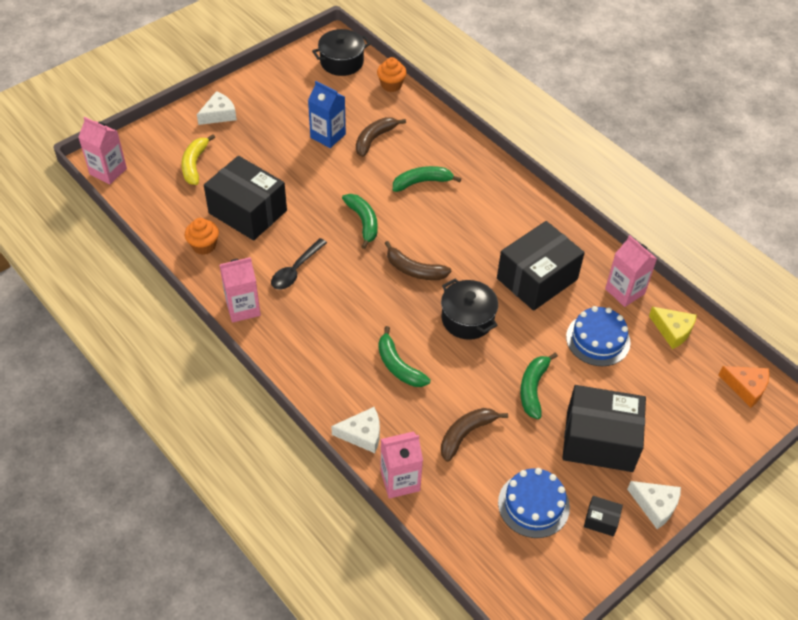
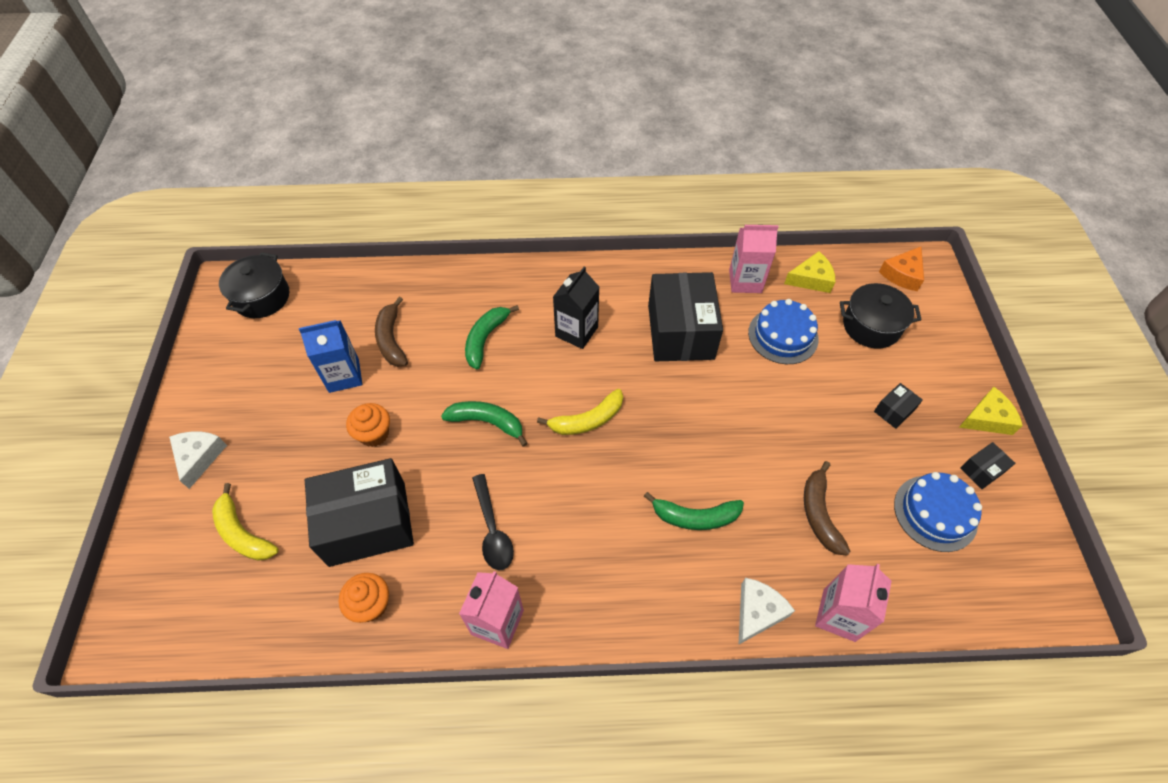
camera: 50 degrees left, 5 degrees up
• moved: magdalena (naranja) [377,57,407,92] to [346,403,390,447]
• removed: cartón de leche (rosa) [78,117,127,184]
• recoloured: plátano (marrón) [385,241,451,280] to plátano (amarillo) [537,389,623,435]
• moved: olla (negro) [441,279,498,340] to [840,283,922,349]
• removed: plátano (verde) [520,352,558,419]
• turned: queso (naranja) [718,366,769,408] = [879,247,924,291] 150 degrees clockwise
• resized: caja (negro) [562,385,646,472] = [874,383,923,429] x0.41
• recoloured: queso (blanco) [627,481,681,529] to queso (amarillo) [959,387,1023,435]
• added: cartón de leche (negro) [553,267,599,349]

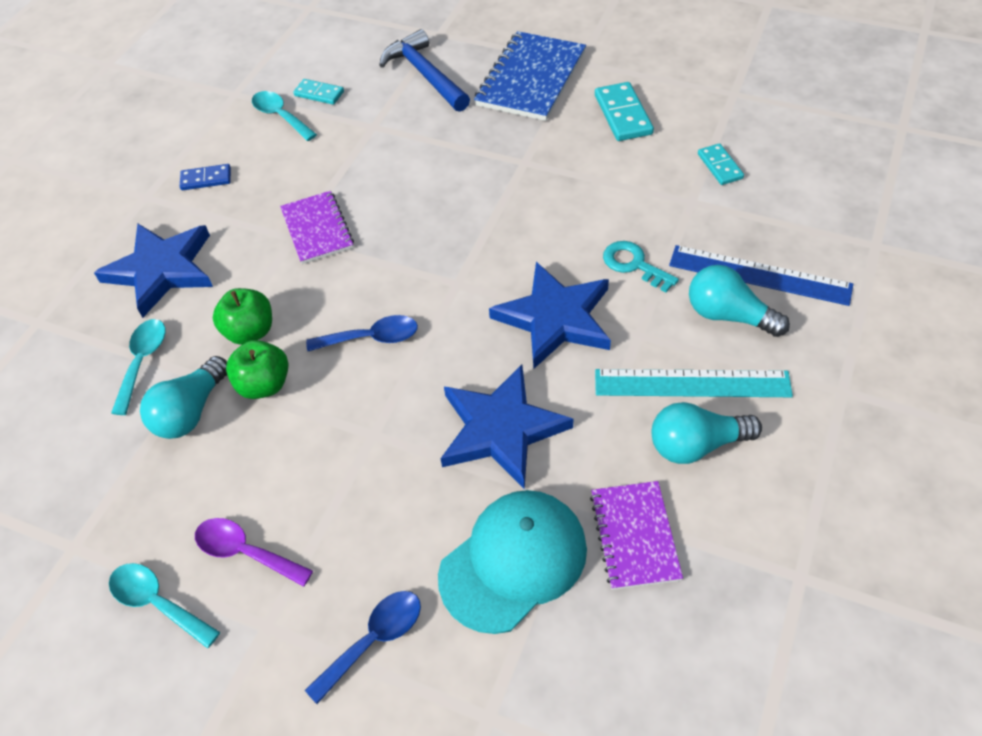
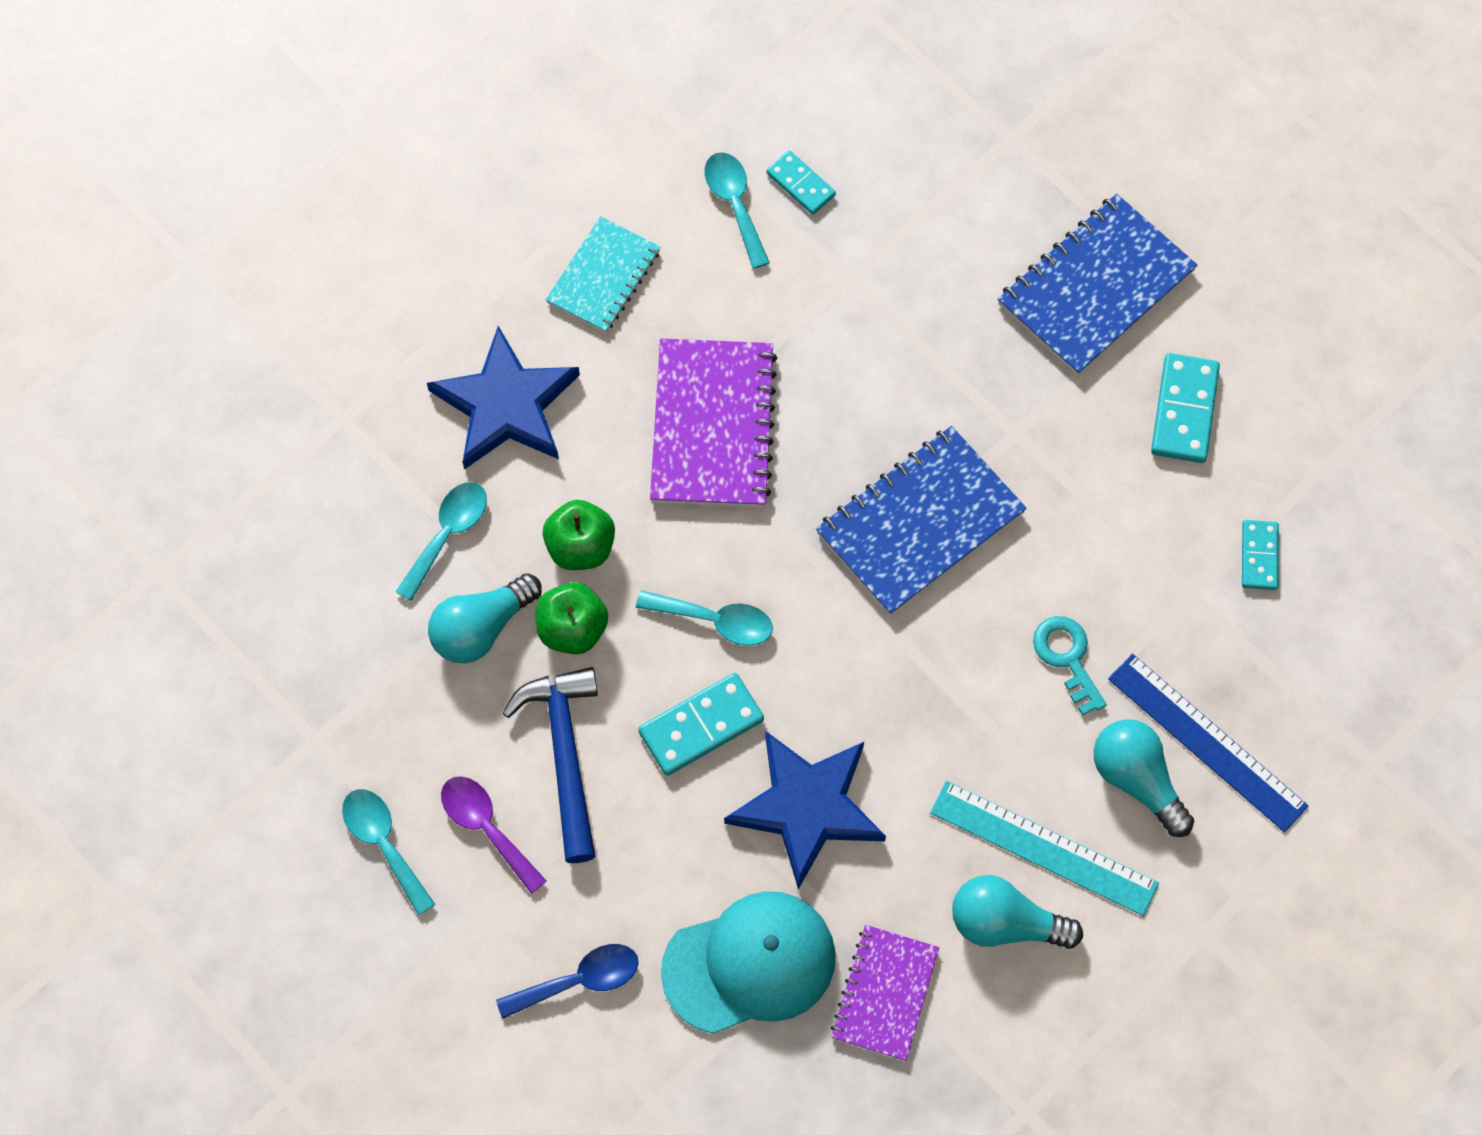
camera: 20 degrees right, 15 degrees up
• moved: martillo (azul) [379,29,470,112] to [503,667,598,863]
• replaced: ficha de dominó (azul) [180,164,231,190] to cuaderno (turquesa) [546,216,660,333]
• resized: cuaderno (morado) [280,191,354,264] = [650,338,777,507] x1.59
• removed: estrella (azul) [489,262,611,369]
• recoloured: cuchara (azul) [306,315,418,351] to cuchara (turquesa) [636,590,773,646]
• added: cuaderno (azul) [816,426,1027,615]
• added: ficha de dominó (turquesa) [638,673,764,776]

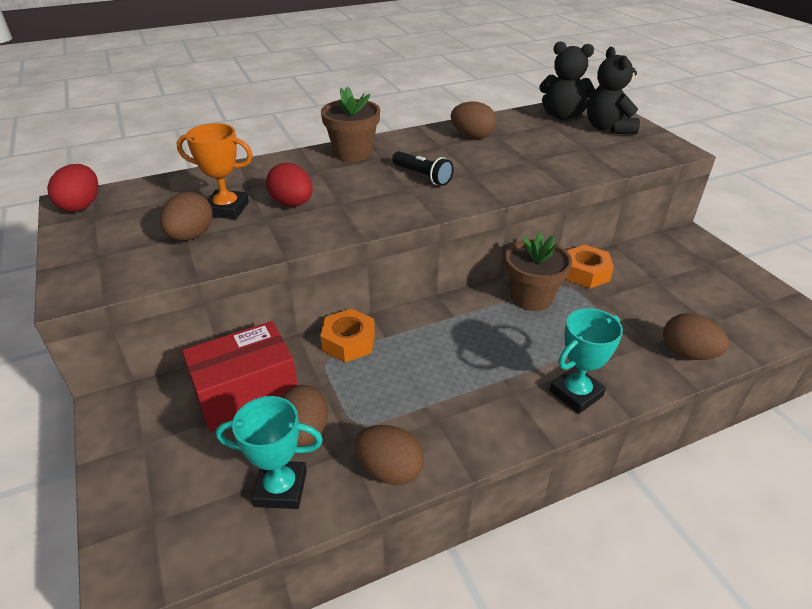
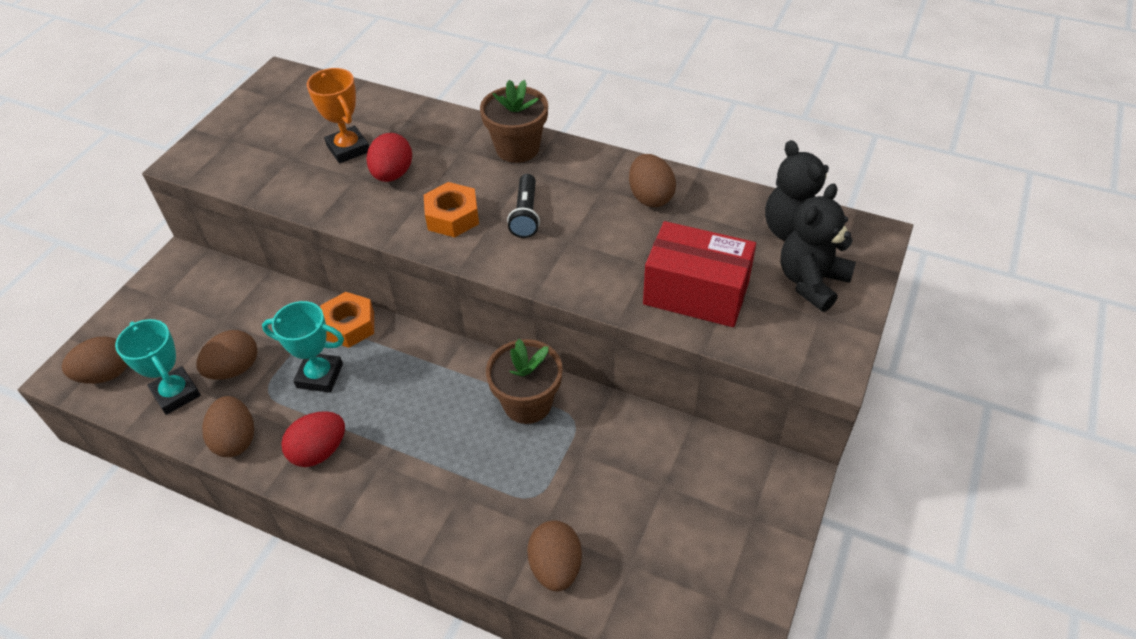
camera: 50 degrees right, 10 degrees up
• moved: huevo (rojo) [47,164,98,212] to [281,411,345,467]
• moved: huevo (marrón) [160,192,213,241] to [62,336,127,384]
• moved: tuerca (naranja) [566,245,614,288] to [424,182,479,238]
• moved: trofeo (turquesa) [549,308,623,414] to [262,301,344,393]
• moved: caja (rojo) [182,321,298,432] to [643,221,756,327]

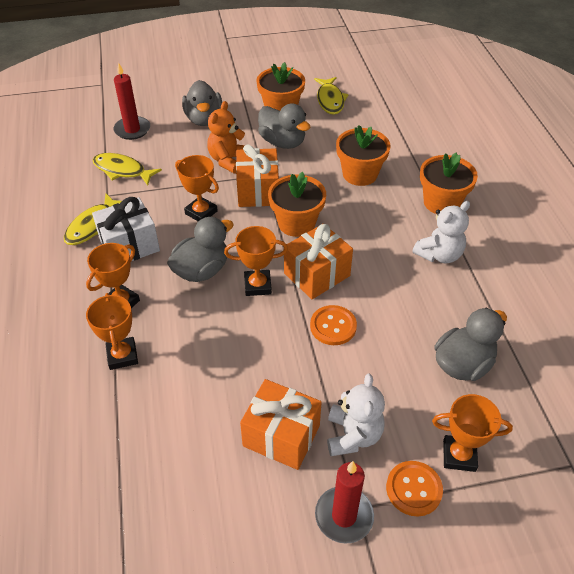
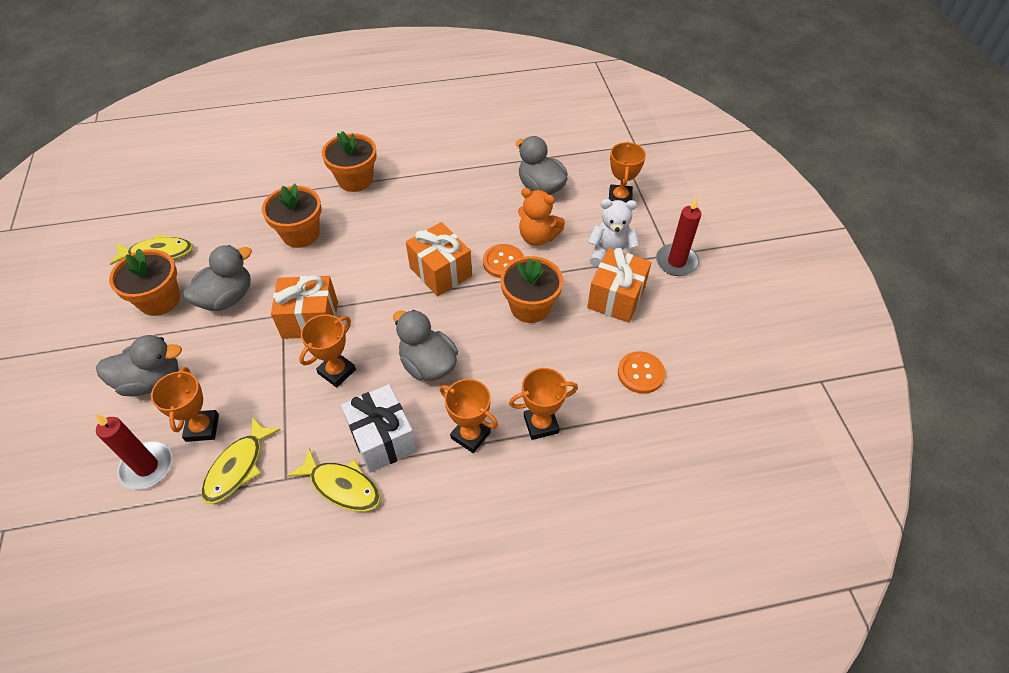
camera: 90 degrees left, 5 degrees up
• moved: osito (naranja) [207,101,245,174] to [518,188,565,246]
• moved: maceta (naranja) [268,172,326,237] to [500,256,563,323]
• removed: osito (blanco) [412,201,470,263]
• moved: trofeo (naranja) [224,226,288,296] to [151,367,219,442]
• moved: botón (naranja) [386,461,443,516] to [618,351,665,394]

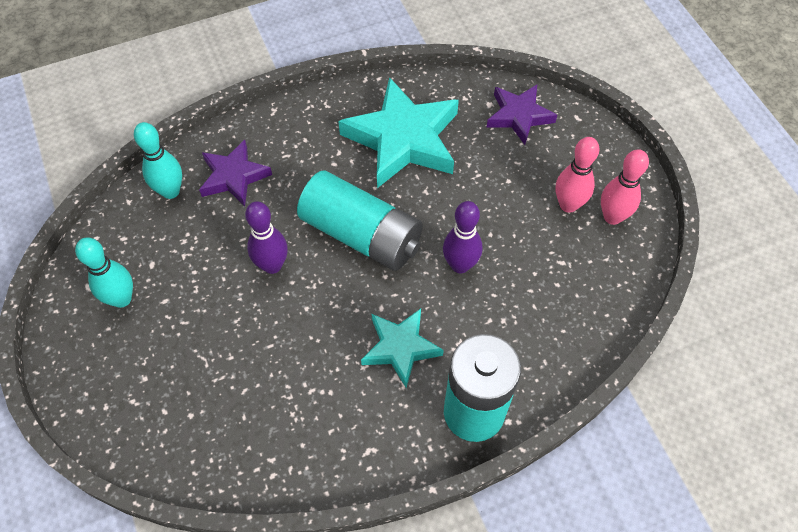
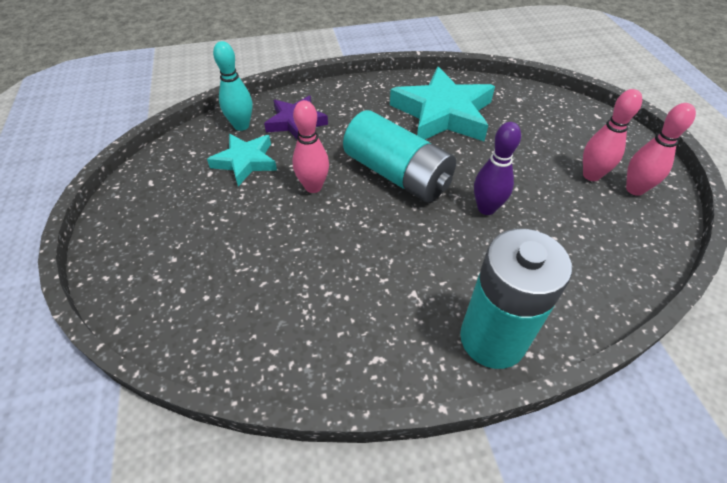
camera: 10 degrees right, 10 degrees down
• removed: estrella (morado) [486,85,557,145]
• recoloured: bolo (morado) [245,201,288,274] to bolo (rosa) [292,100,329,193]
• removed: bolo (turquesa) [75,237,133,308]
• moved: estrella (turquesa) [361,309,444,388] to [207,134,277,186]

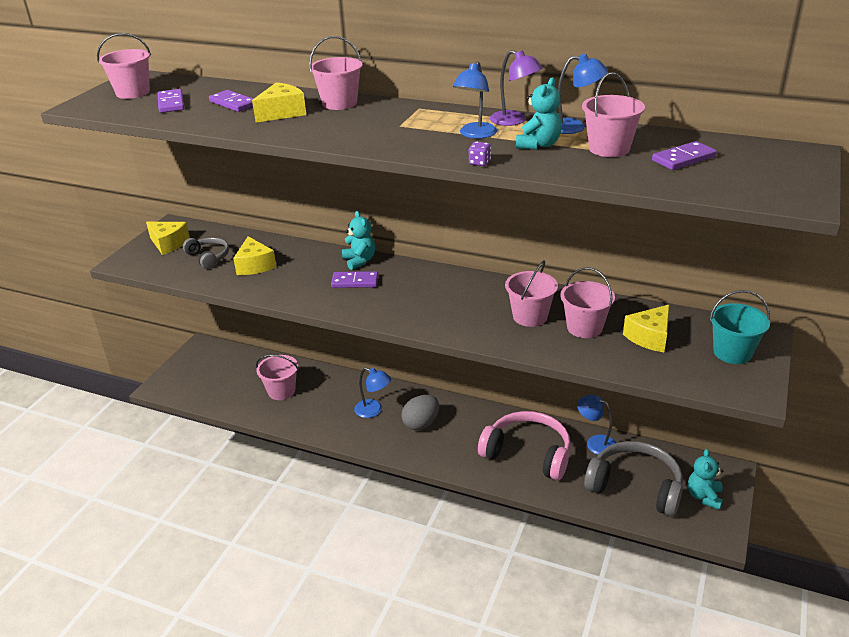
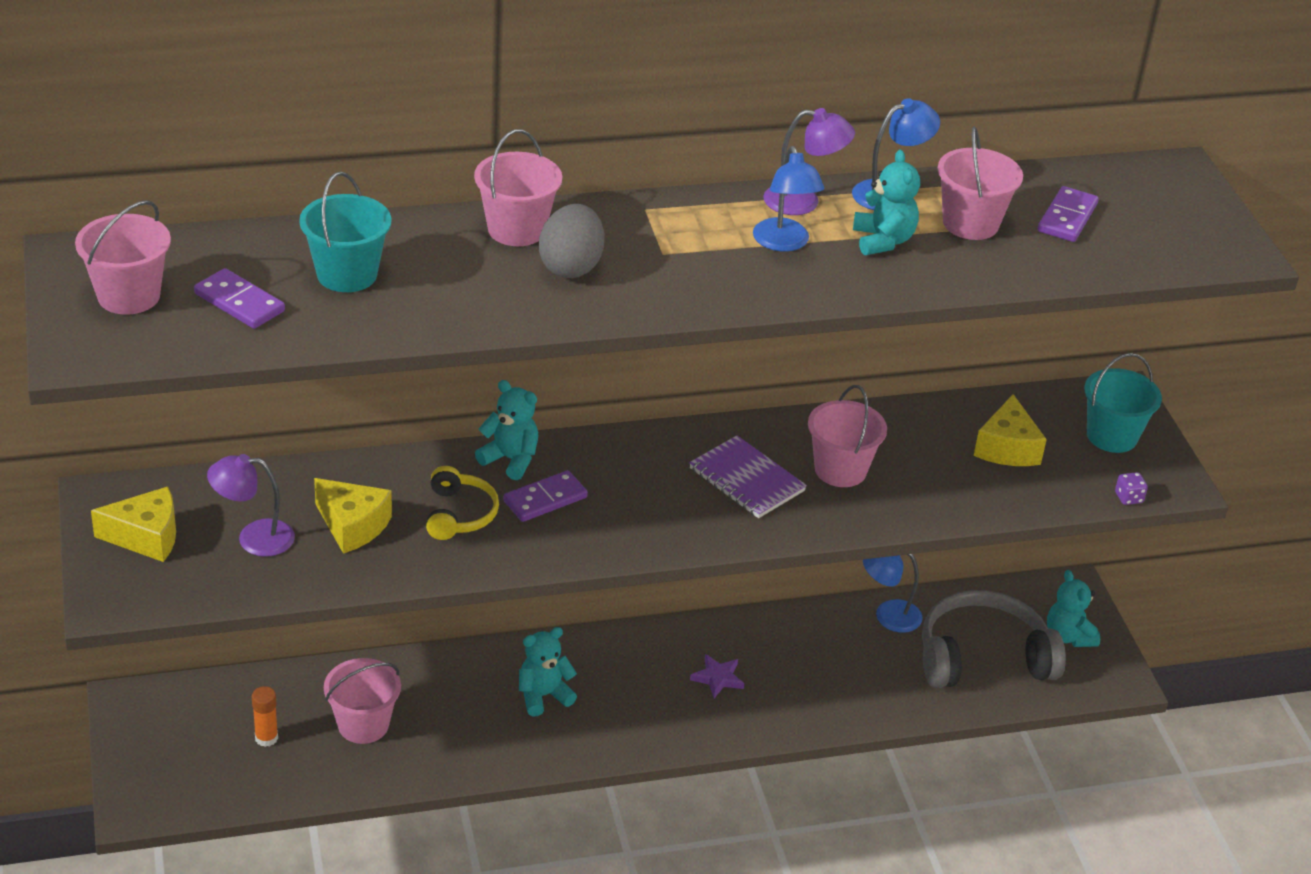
camera: 40 degrees left, 5 degrees up
• removed: queso (amarillo) [252,82,306,123]
• replaced: ficha de dominó (morado) [209,90,253,112] to balde (turquesa) [299,172,391,292]
• moved: dado (morado) [469,142,491,166] to [1115,472,1148,505]
• replaced: auriculares (gris) [183,237,229,269] to lámpara (morado) [207,454,295,557]
• removed: balde (rosa) [560,267,615,338]
• replaced: lámpara (azul) [354,368,391,418] to osito (turquesa) [519,627,577,716]
• moved: huevo (gris) [401,395,439,430] to [539,204,604,278]
• removed: auriculares (rosa) [478,411,571,480]
• added: cuaderno (morado) [689,435,807,518]
• added: auriculares (amarillo) [426,466,499,540]
• added: estrella (morado) [690,654,744,698]
• added: barra de pegamento (naranja) [252,686,278,747]

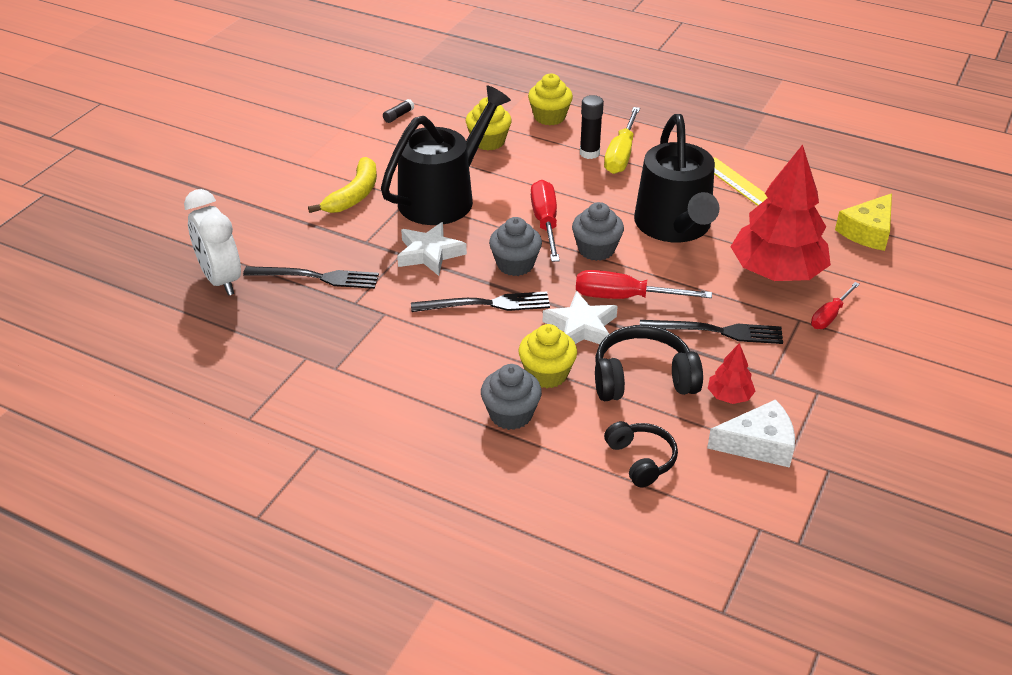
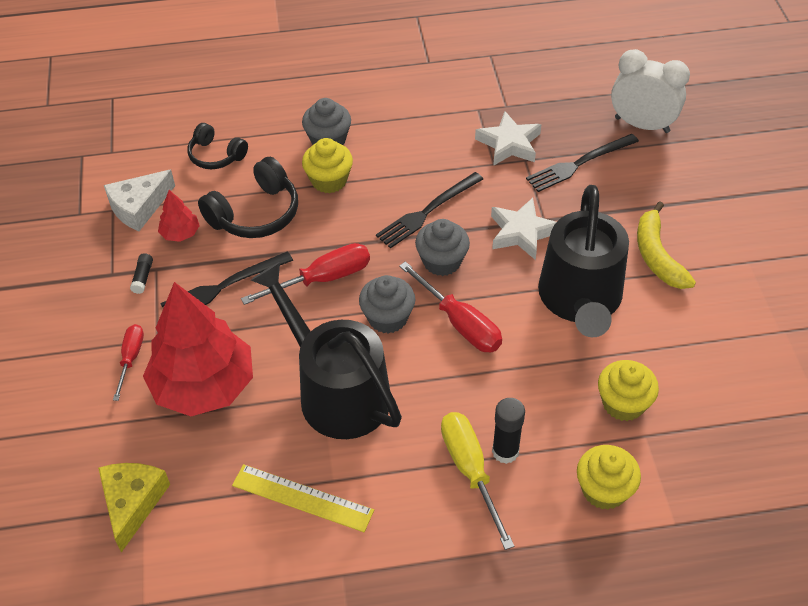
camera: 145 degrees right, 10 degrees up
• moved: barra de pegamento (negro) [383,99,414,123] to [130,253,153,294]
• moved: estrella (blanco) [543,291,618,344] to [475,111,541,166]

